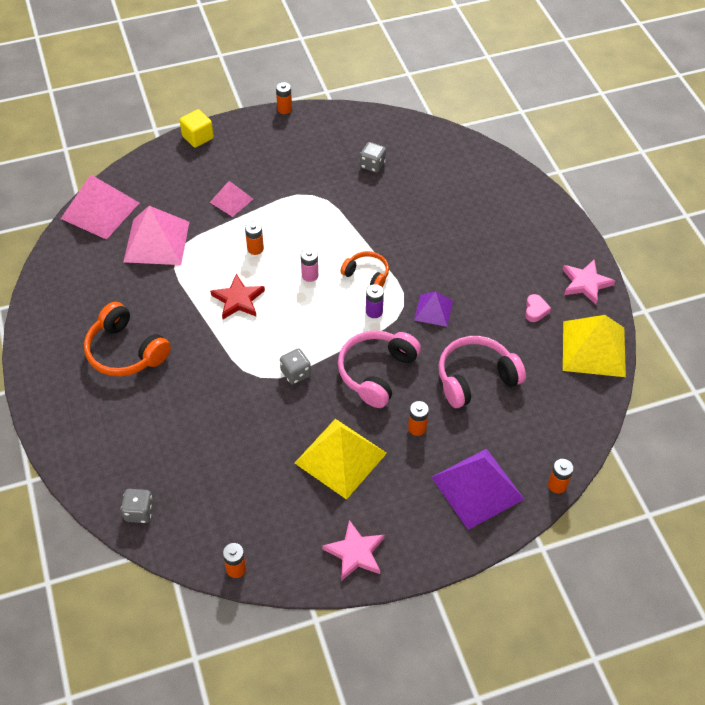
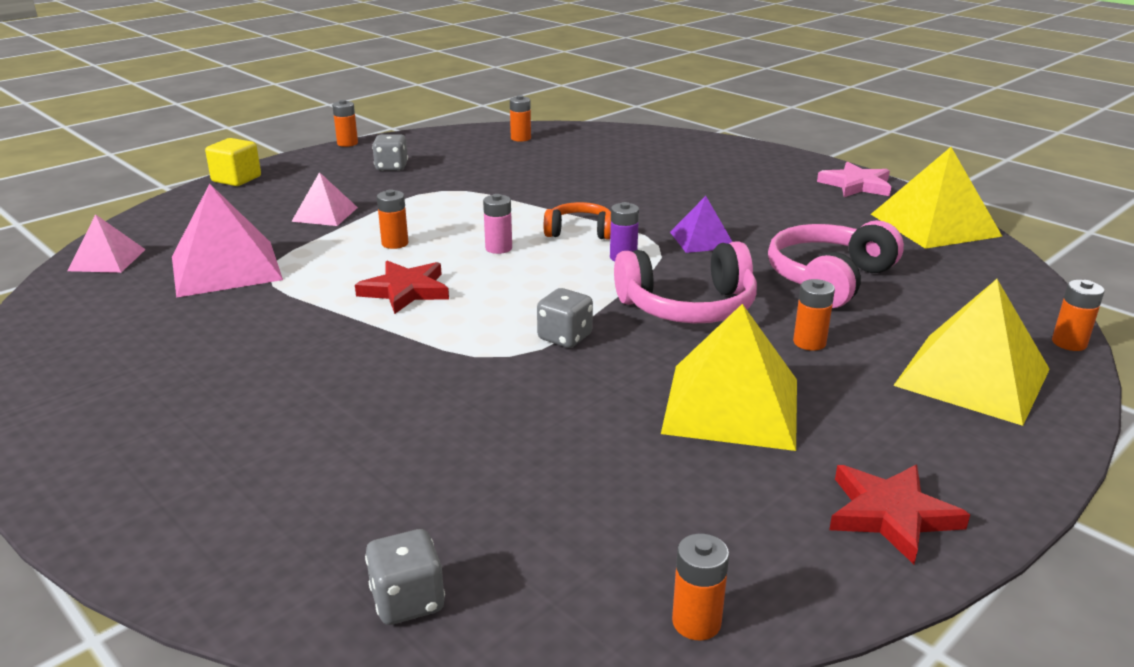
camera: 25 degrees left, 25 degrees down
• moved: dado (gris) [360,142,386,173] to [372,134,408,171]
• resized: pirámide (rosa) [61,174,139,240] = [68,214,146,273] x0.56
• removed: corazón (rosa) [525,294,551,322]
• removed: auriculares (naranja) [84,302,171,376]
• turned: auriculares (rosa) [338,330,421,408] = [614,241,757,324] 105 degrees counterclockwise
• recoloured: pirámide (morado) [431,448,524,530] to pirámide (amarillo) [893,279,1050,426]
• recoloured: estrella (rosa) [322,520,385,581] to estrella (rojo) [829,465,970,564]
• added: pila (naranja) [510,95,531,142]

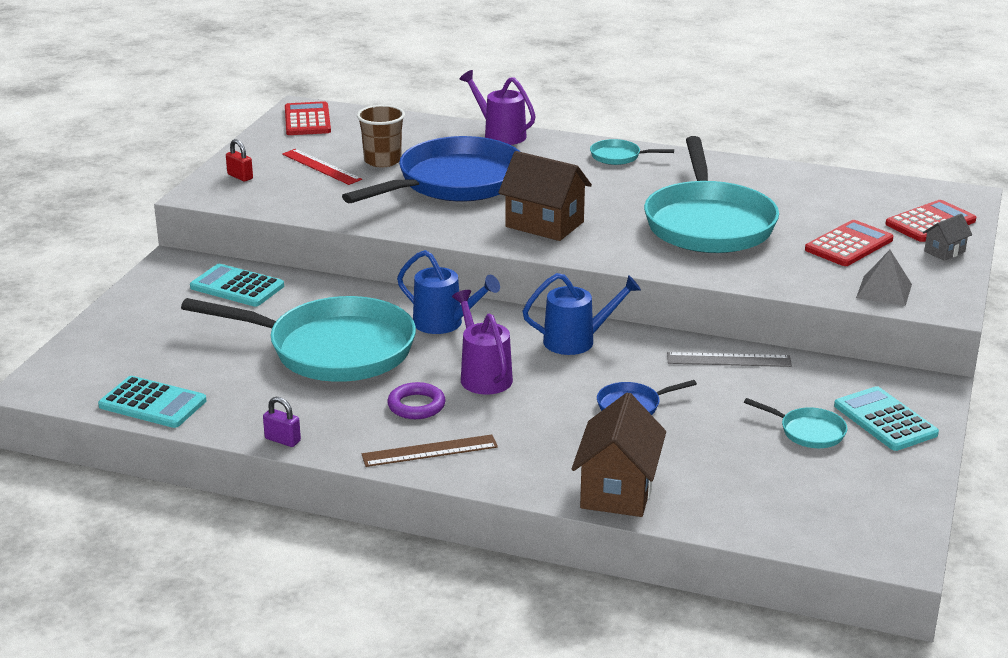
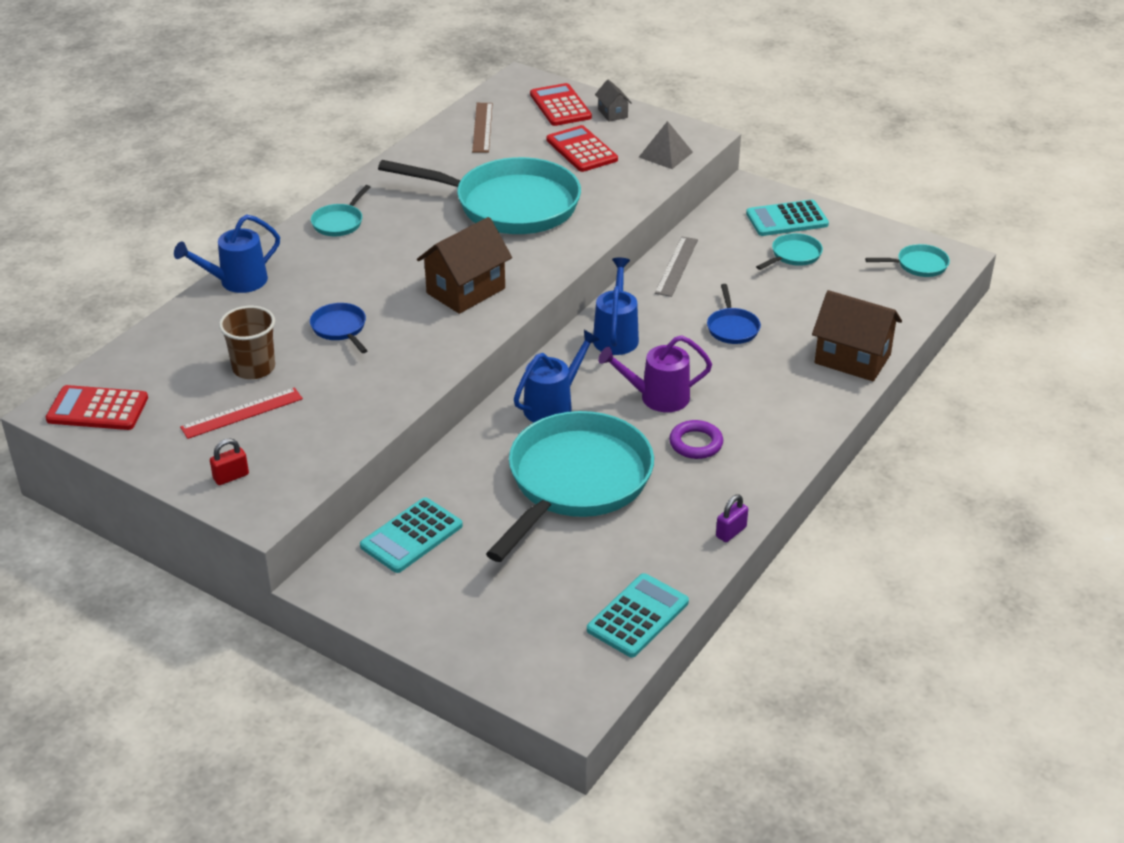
camera: 75 degrees left, 10 degrees up
• recoloured: regadera (morado) [459,70,536,145] to regadera (azul) [174,214,280,293]
• resized: sartén (azul) [342,136,520,203] = [310,303,368,353] x0.41
• moved: regla (marrón) [362,435,498,467] to [472,103,493,153]
• added: sartén (turquesa) [865,244,950,277]

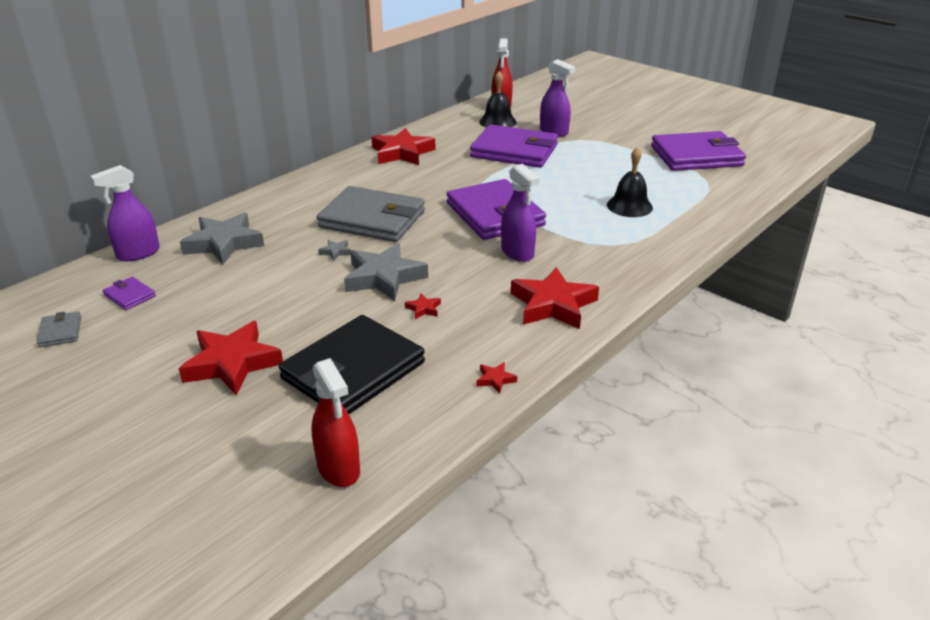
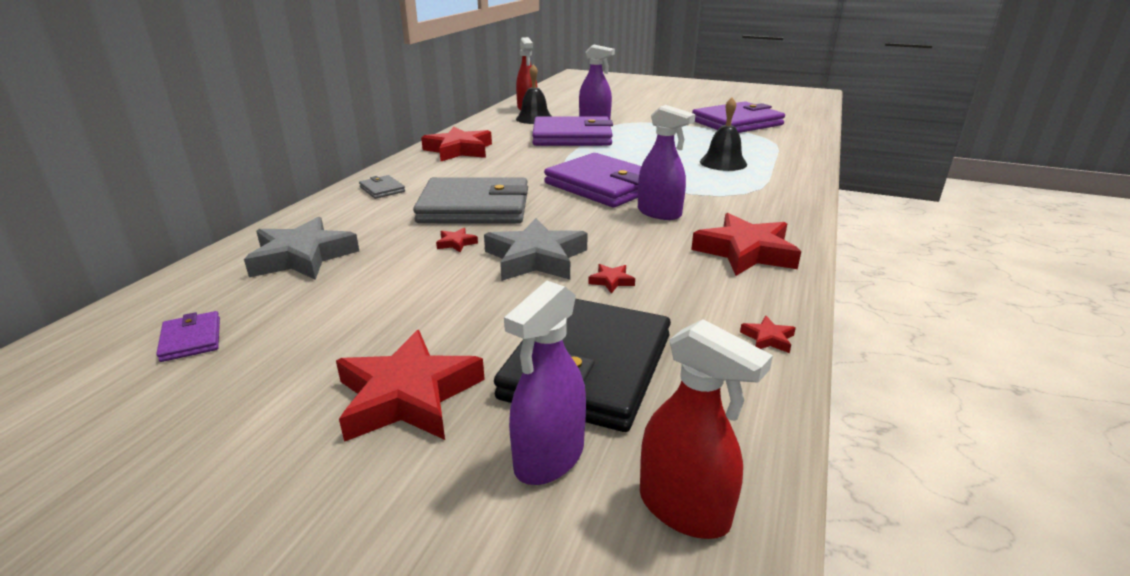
camera: 20 degrees left, 5 degrees down
• moved: pulverizador (morado) [91,165,160,261] to [504,281,586,485]
• recoloured: estrella (gris) [318,240,351,261] to estrella (rojo) [436,228,478,253]
• turned: cartera (morado) [102,277,156,310] = [156,311,220,362] 45 degrees clockwise
• moved: cartera (gris) [37,311,81,347] to [359,175,405,199]

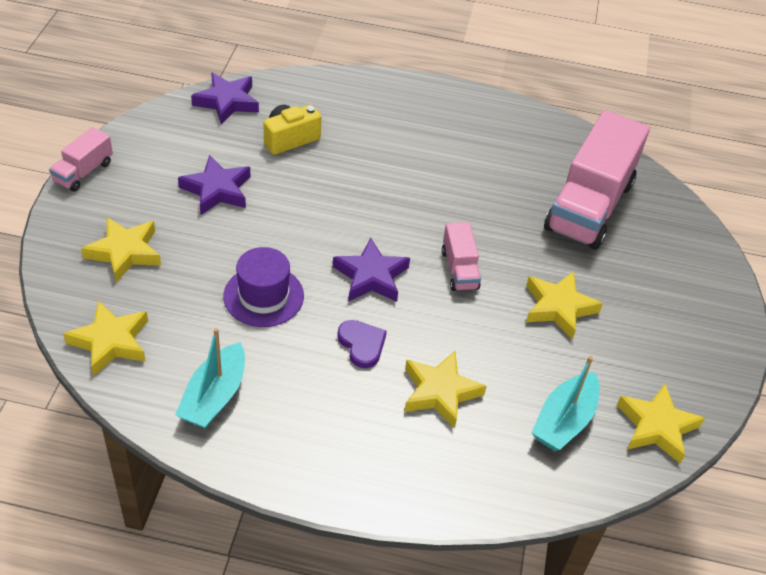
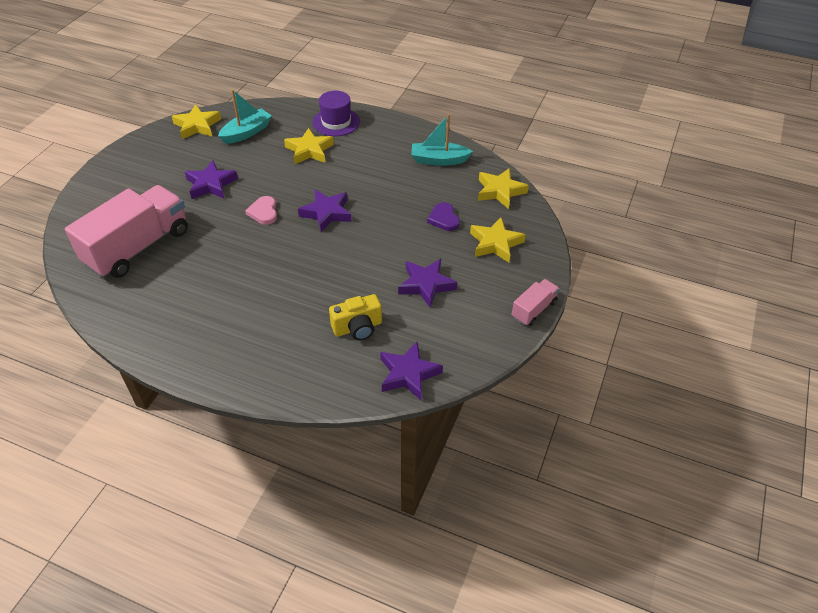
camera: 165 degrees left, 0 degrees up
• replaced: camión (rosa) [442,222,481,291] to corazón (rosa) [245,196,277,225]
• moved: sombrero (morado) [223,247,304,327] to [313,91,360,136]
• recoloured: estrella (amarillo) [526,271,603,339] to estrella (morado) [185,160,238,199]
• moved: corazón (morado) [337,320,387,368] to [427,202,460,231]
• turned: barco (turquesa) [175,328,245,429] = [411,114,473,166] 120 degrees counterclockwise

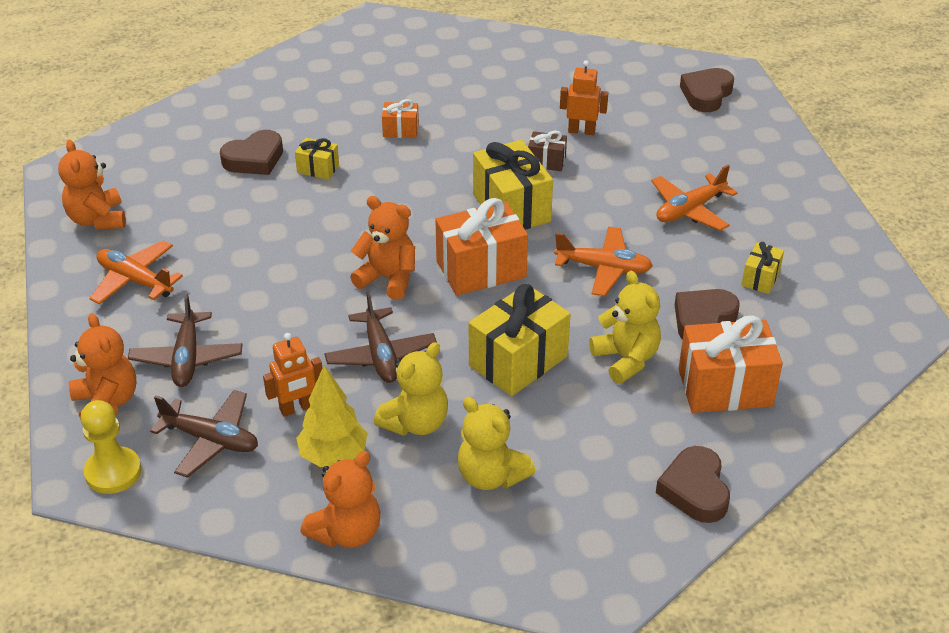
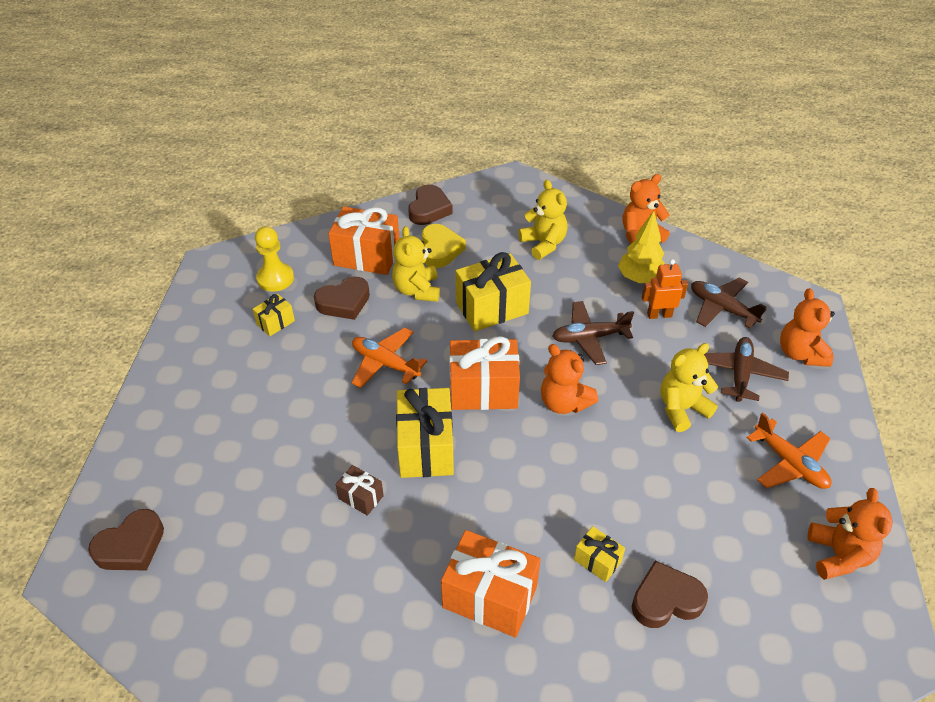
camera: 160 degrees left, 5 degrees up
• removed: robot (naranja) [560,60,608,135]
• resized: regalo (naranja) [382,99,419,138] = [441,530,541,638] x1.99
• removed: avión (naranja) [652,165,738,231]
• turned: avión (marrón) [324,291,437,383] = [552,301,634,365] 105 degrees counterclockwise
• moved: osito (amarillo) [374,342,448,436] to [660,343,718,432]
• moved: peón (amarillo) [81,400,141,494] to [255,226,294,292]
• added: corazón (amarillo) [422,224,466,268]

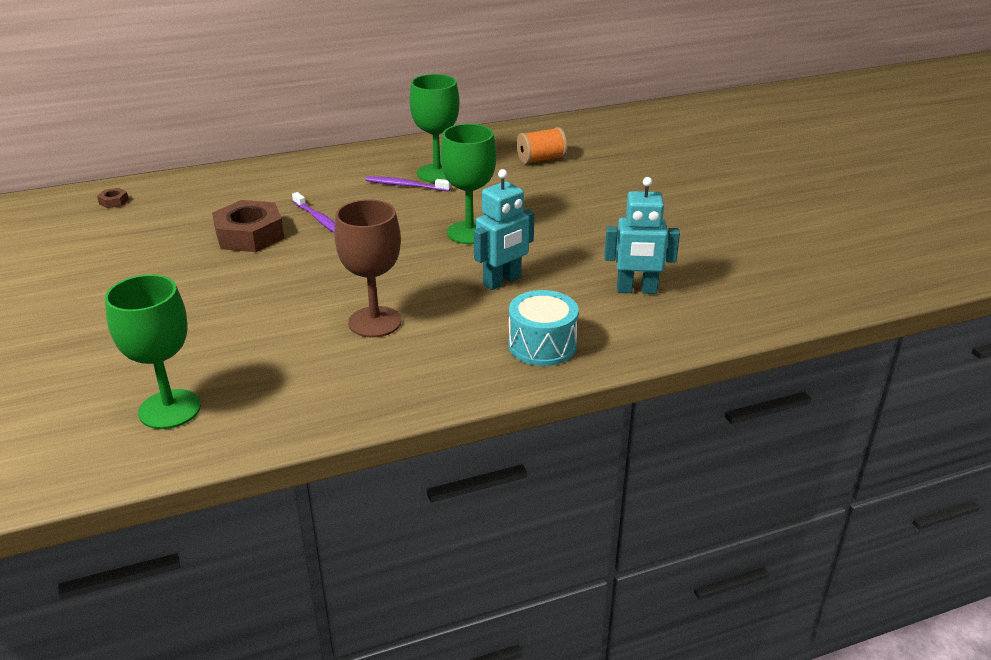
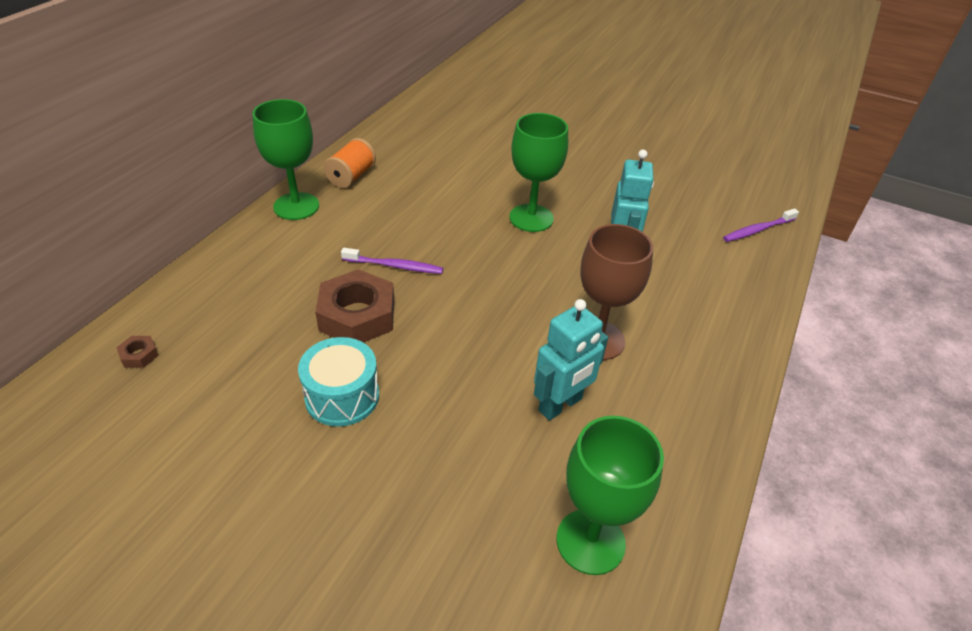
camera: 45 degrees left, 10 degrees up
• moved: copa (verde) [409,74,460,183] to [252,99,319,220]
• moved: carrete (naranja) [517,127,567,164] to [324,138,376,188]
• moved: cepillo de dientes (morado) [366,176,451,191] to [723,208,799,242]
• moved: robot (turquesa) [604,177,680,294] to [534,299,608,420]
• moved: tambor (turquesa) [509,290,579,366] to [298,337,379,427]

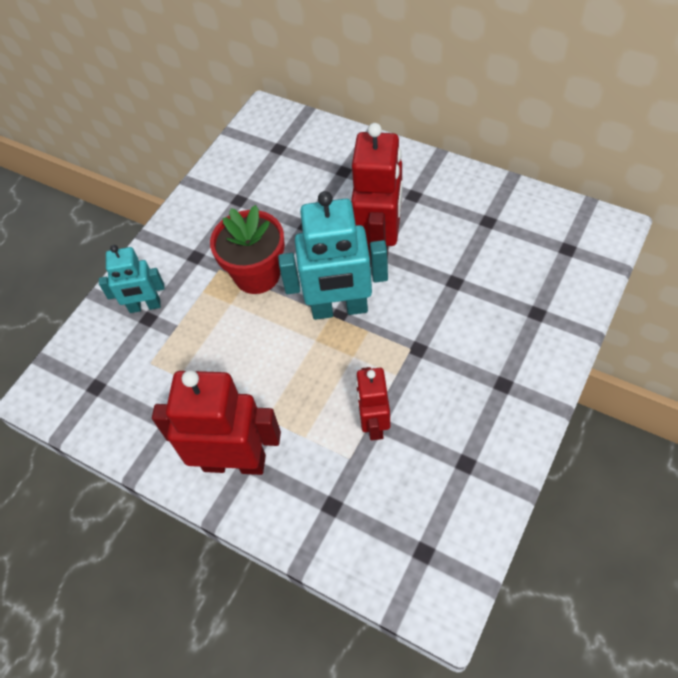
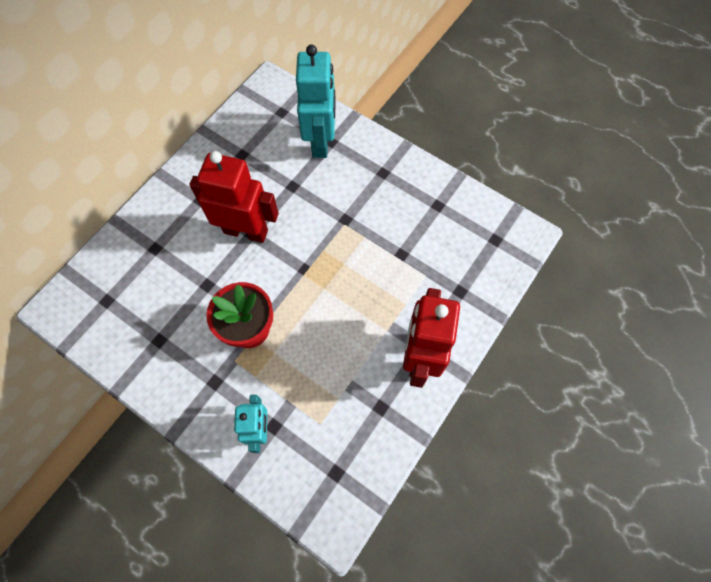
camera: 90 degrees left, 10 degrees up
• moved: robot (turquesa) [278,191,388,320] to [296,44,336,158]
• removed: robot (rojo) [356,367,390,440]

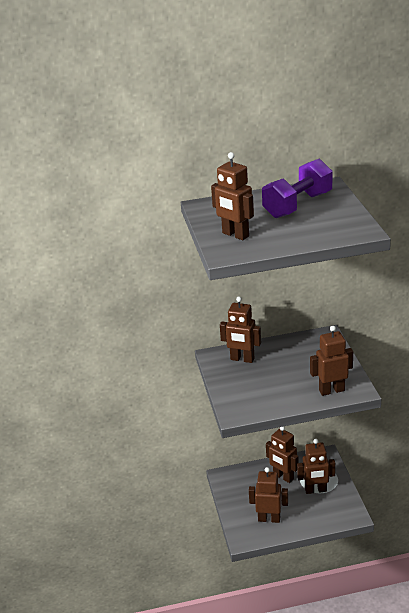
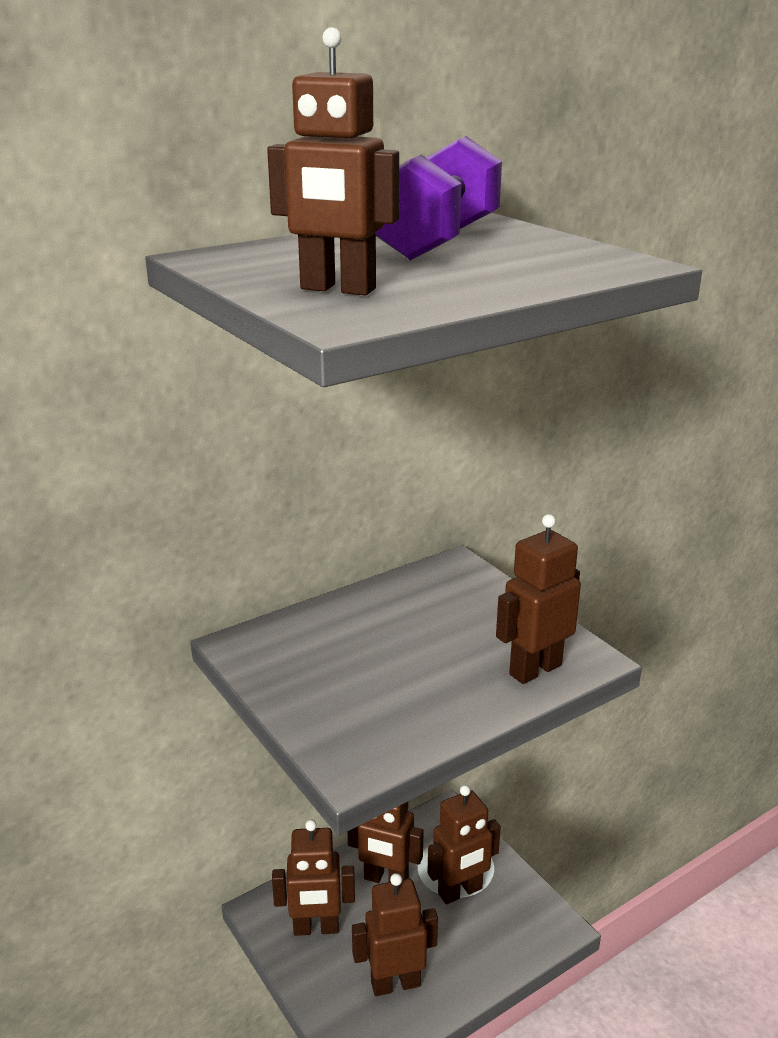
camera: 25 degrees left, 5 degrees down
• moved: robot (marrón) [220,296,261,363] to [272,820,355,936]

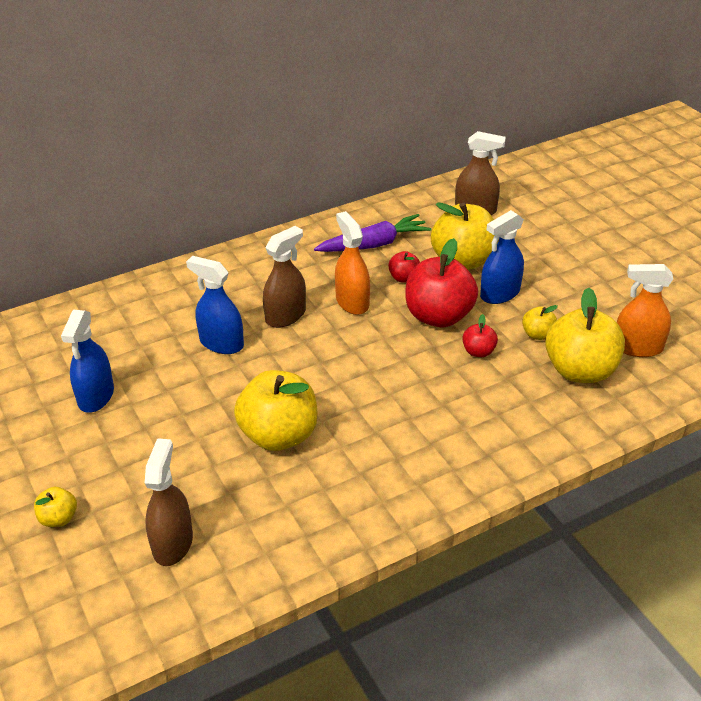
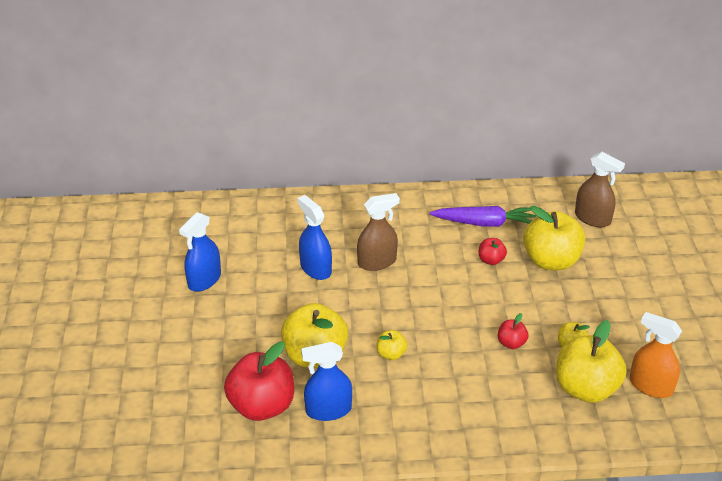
camera: 25 degrees right, 0 degrees up
• moved: pulverizador (azul) [480,210,524,304] to [301,342,352,421]
• removed: pulverizador (naranja) [335,211,370,315]
• moved: manzana (rojo) [405,238,478,327] to [224,342,294,421]
• removed: pulverizador (marrón) [145,438,193,566]
• moved: manzana (amarillo) [34,487,77,527] to [377,330,407,360]

